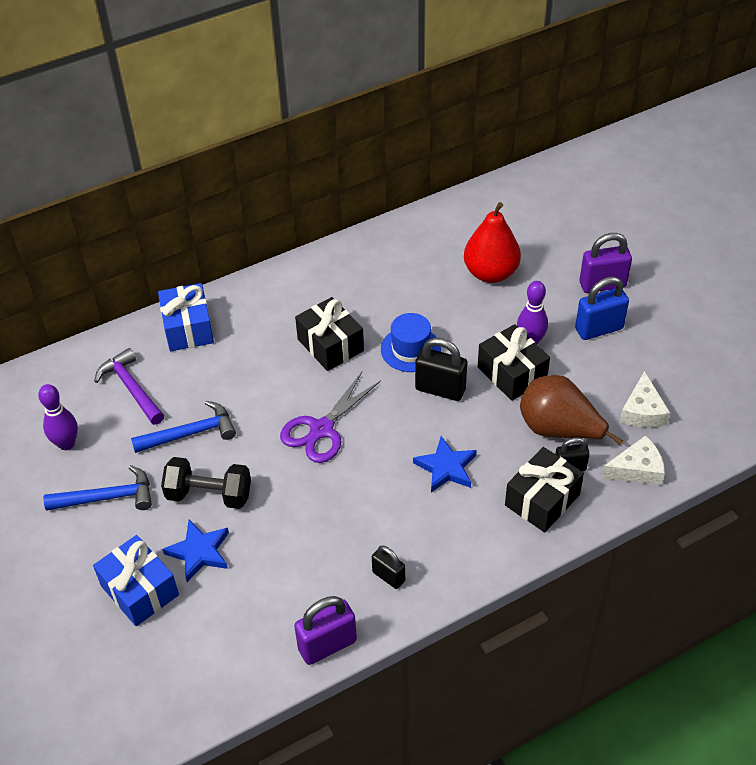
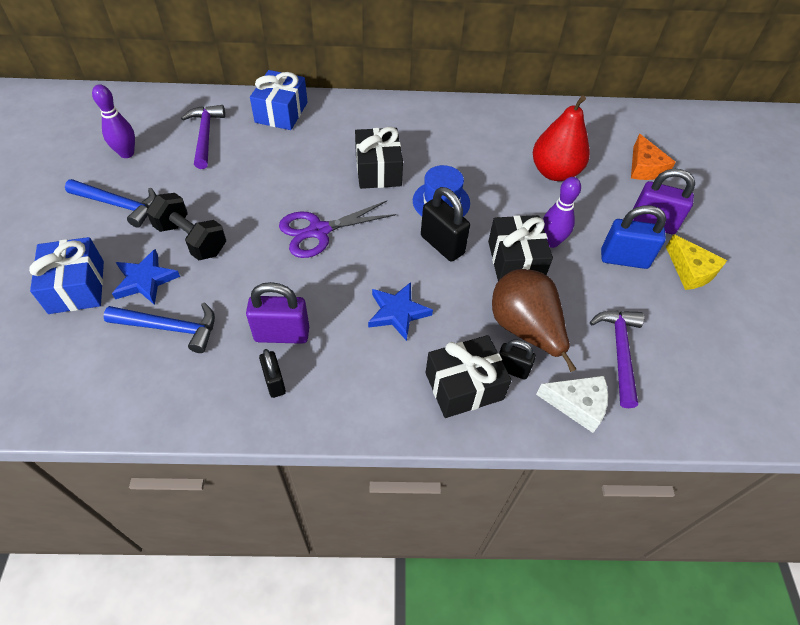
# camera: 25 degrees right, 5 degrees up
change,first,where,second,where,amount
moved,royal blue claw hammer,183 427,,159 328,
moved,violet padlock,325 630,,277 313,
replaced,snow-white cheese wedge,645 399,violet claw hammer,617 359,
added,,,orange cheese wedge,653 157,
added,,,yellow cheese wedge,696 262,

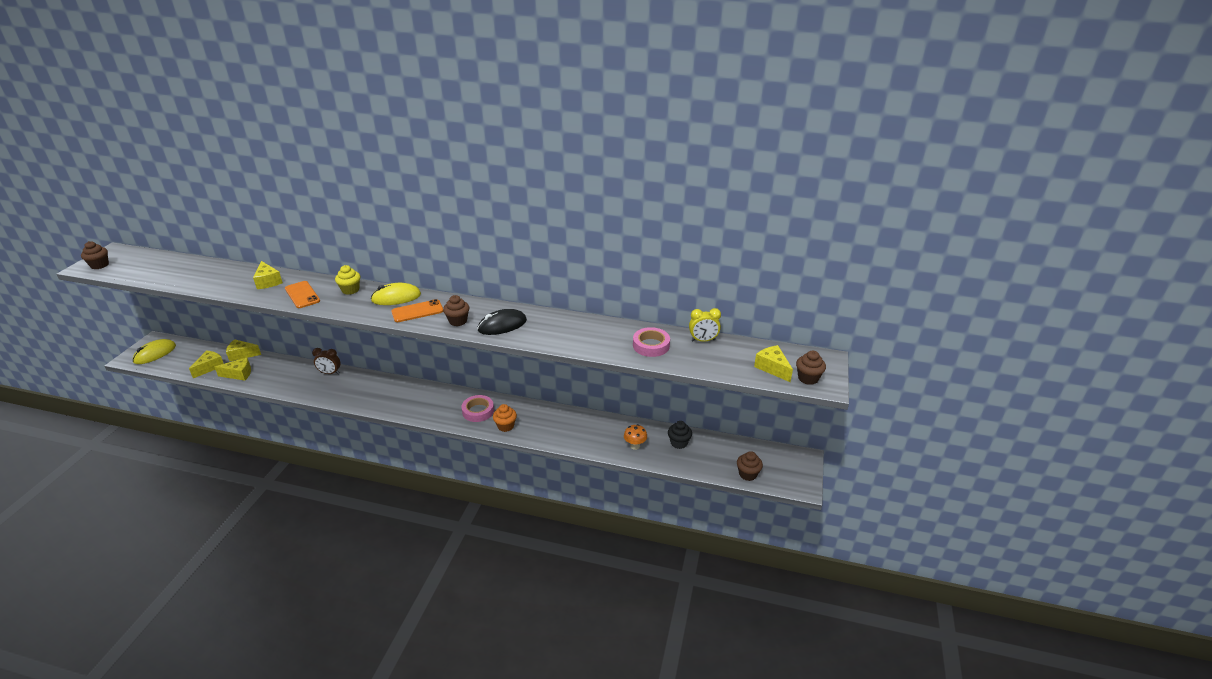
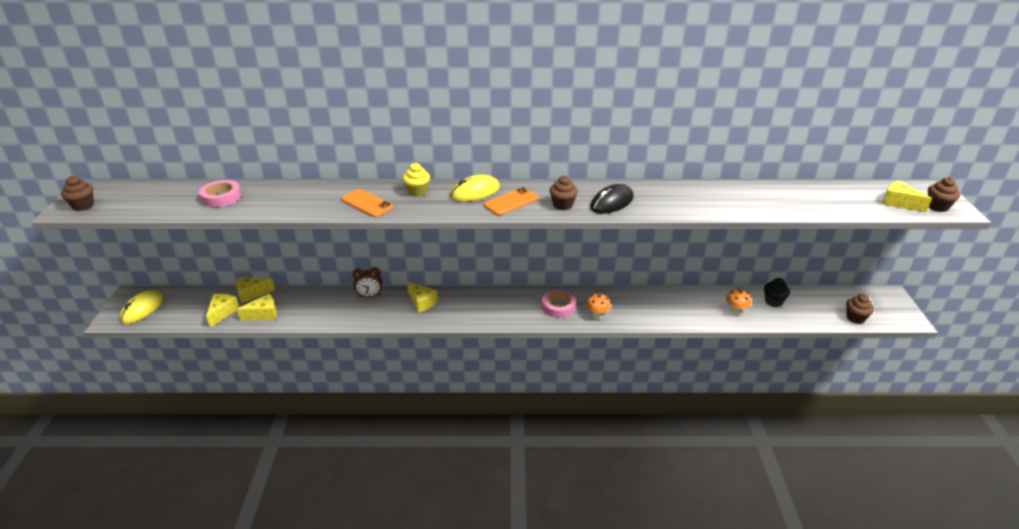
# camera: 15 degrees left, 0 degrees up
change,first,where,second,where,amount
moved,rose-pink tape,651 342,,220 193,
moved,yellow cheese wedge,268 275,,422 297,
replaced,orange cupcake,505 418,orange toadstool,598 306,
removed,yellow alarm clock,705 325,,,

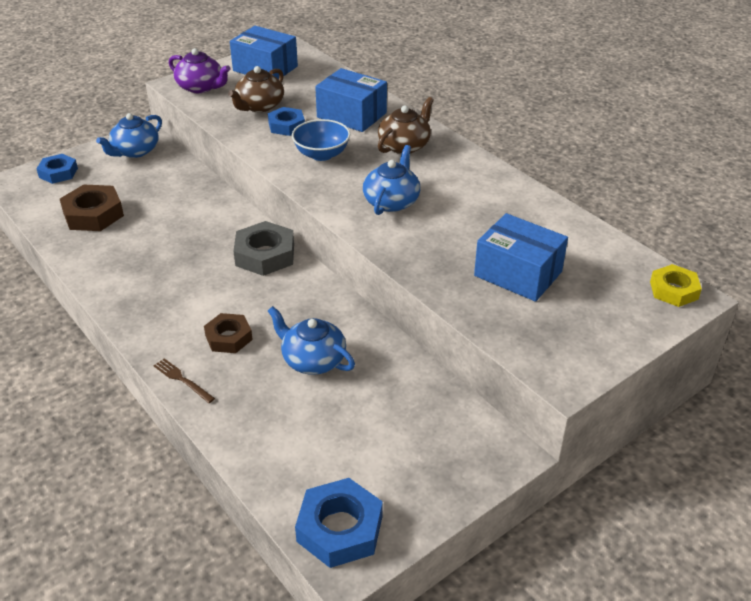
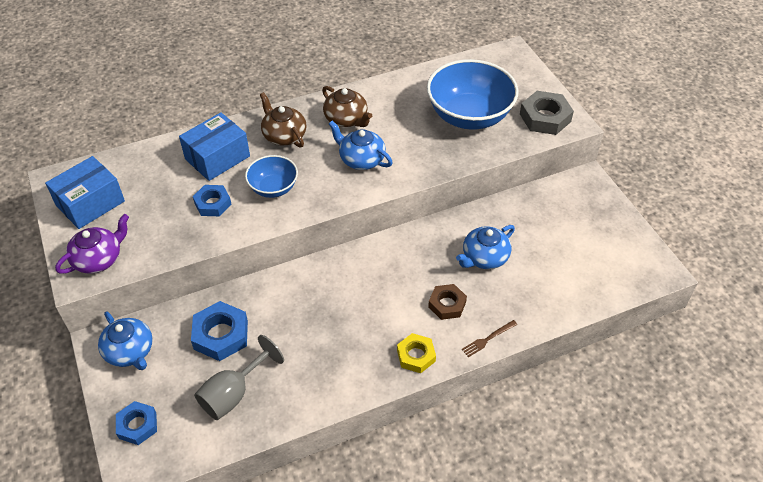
# camera: 75 degrees left, 10 degrees up
change,first,where,second,where,amount
moved,royal blue nut,339 523,,219 331,
replaced,brown nut,92 207,ash-grey chalice,239 377,
moved,brown tea pot,256 89,,347 106,
moved,yellow nut,676 285,,416 353,
replaced,royal blue package,521 257,royal blue serving bowl,473 94,
moved,ash-grey nut,263 248,,547 113,

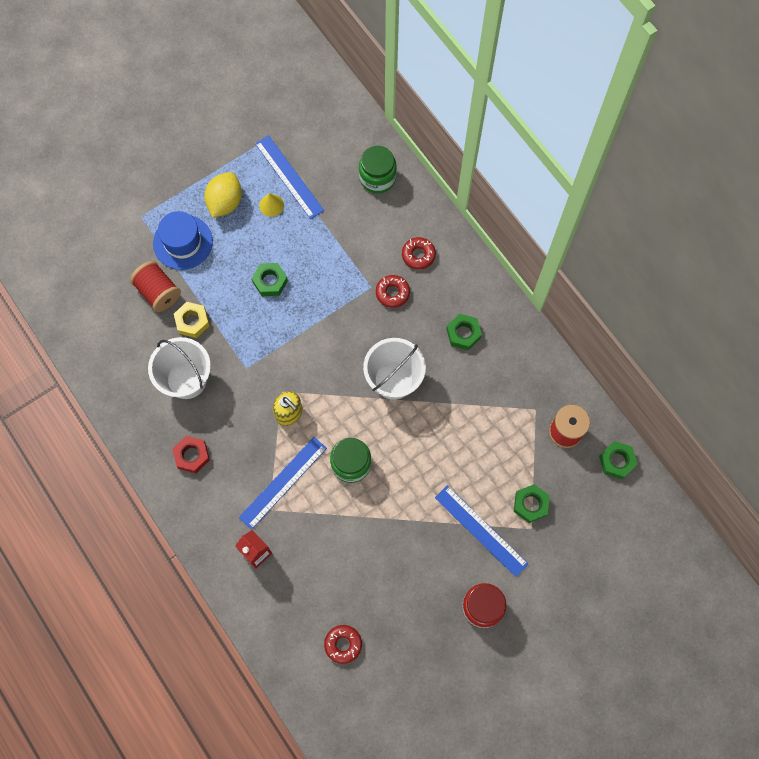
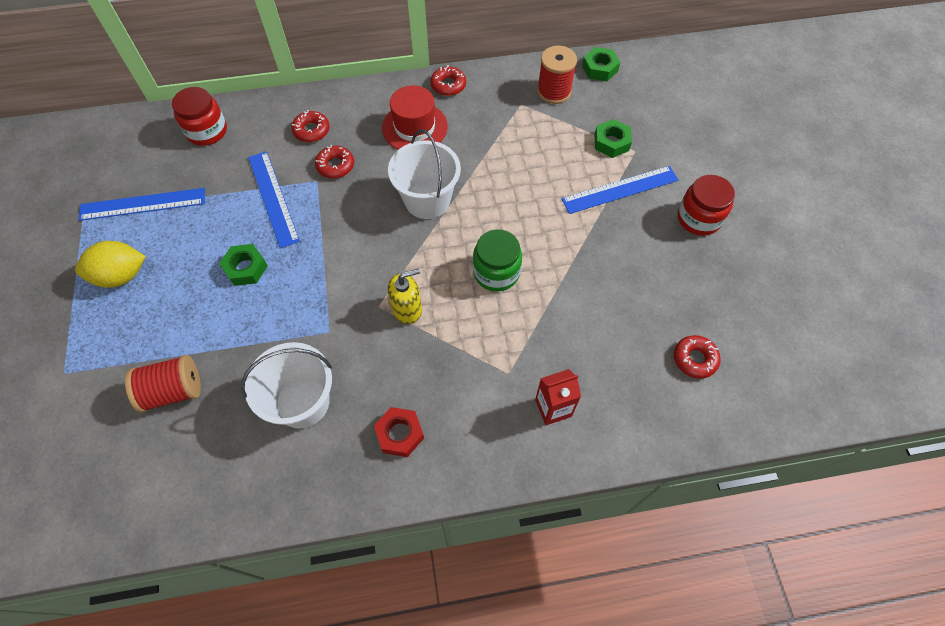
# camera: 65 degrees left, 10 degrees down
change,first,where,second,where,amount
turned,yellow lemon,223 195,,110 264,60 degrees counterclockwise
recoloured,leaf-green jar,378 169,red jar,199 116,
moved,royal blue ruler,282 483,,274 199,
replaced,leaf-green nut,464 332,red tall hat,415 117,
added,,,red glazed donut,448 80,
removed,royal blue tall hat,183 240,,,
removed,yellow nut,192 320,,,
removed,yellow cone shape,271 205,,,

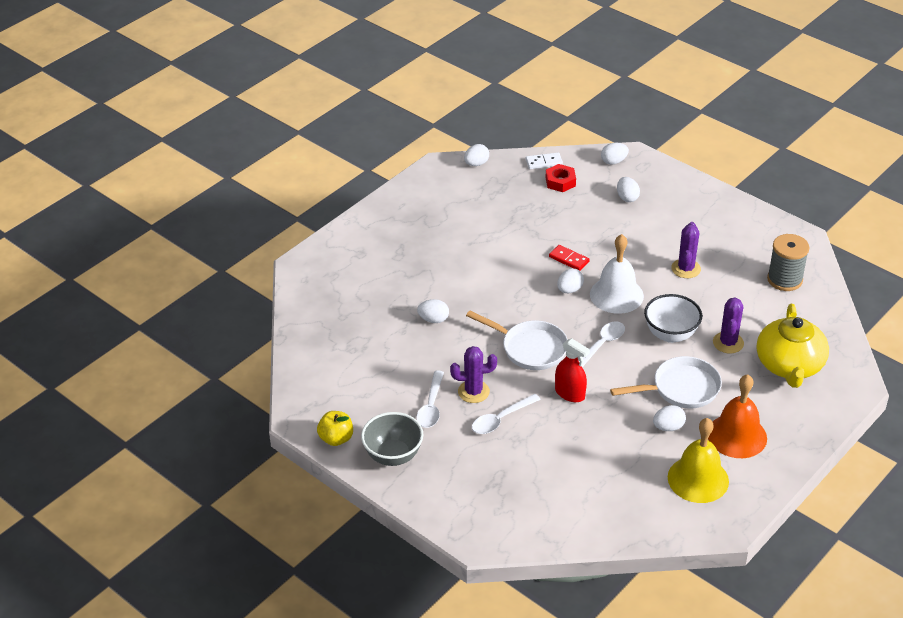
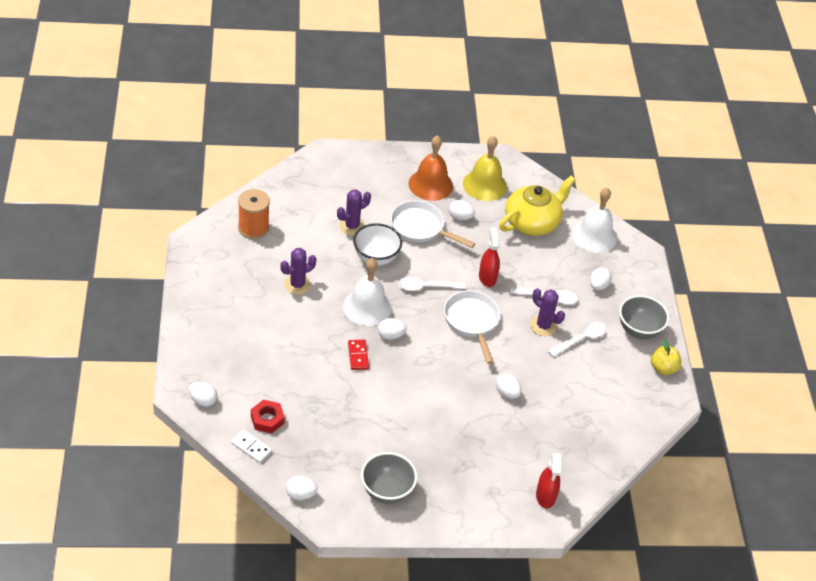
# camera: 140 degrees left, 5 degrees up
change,first,where,second,where,amount
recoloured,ash-grey spool,788 262,orange spool,254 214,
added,,,ash-grey serving bowl,389 478,
moved,yellow tea pot,793 346,,537 206,
added,,,red sprayer,548 481,
added,,,snow-white hand bell,594 220,
moved,snow-white egg shape,628 189,,601 278,

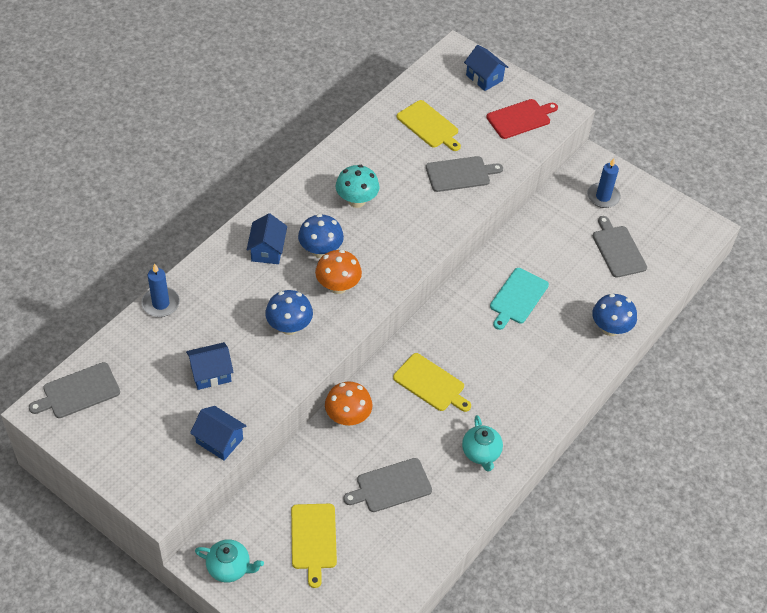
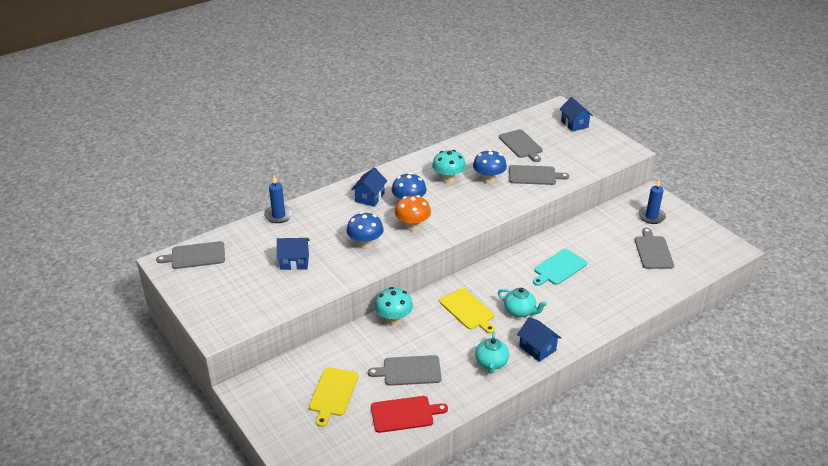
# camera: 20 degrees right, 15 degrees down
change,first,where,second,where,amount
moved,red chopping board,522 119,,409 414,
recoloured,orange toadstool,348 404,turquoise toadstool,394 306,
moved,royal blue toadstool,614 315,,490 166,
moved,turquoise tea pot,229 561,,522 302,
recoloured,yellow chopping board,429 125,ash-grey chopping board,521 145,
moved,royal blue cottage,218 433,,539 339,

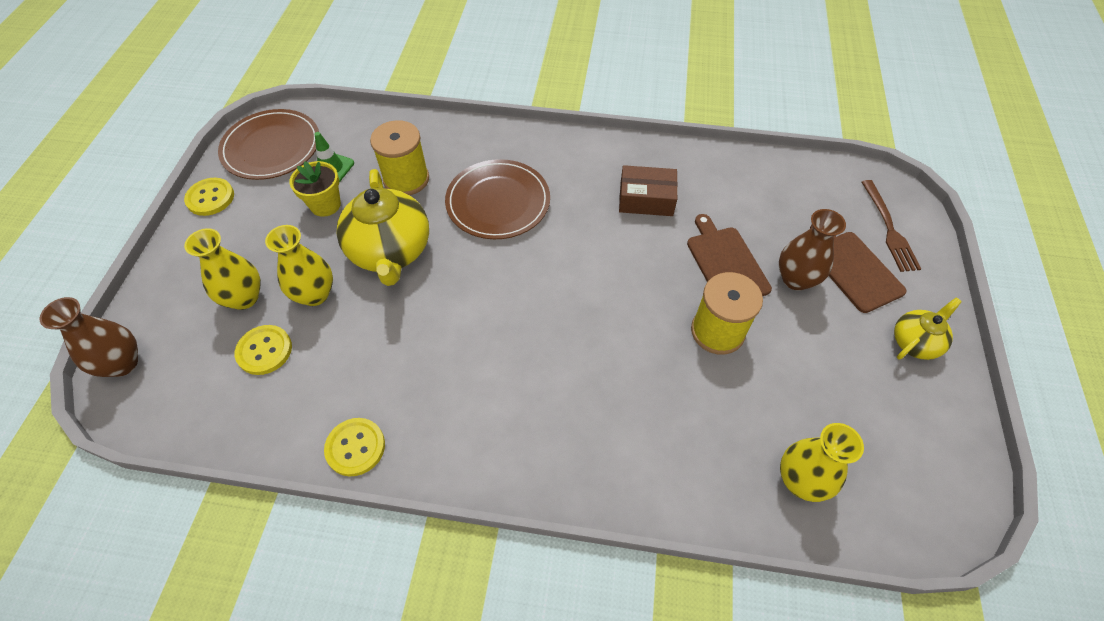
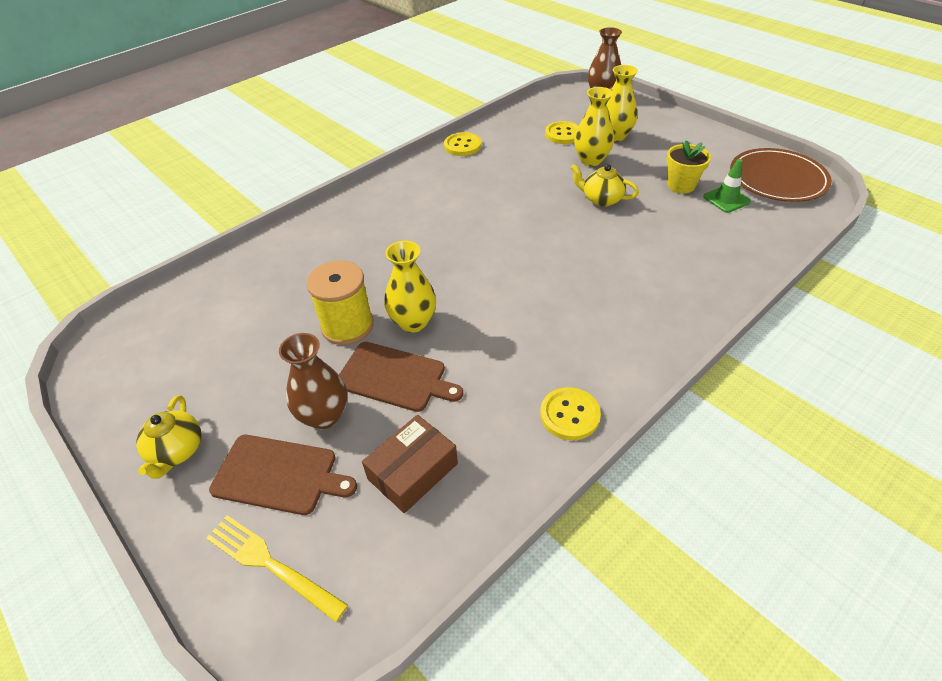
# camera: 130 degrees right, 10 degrees down
change,first,where,second,where,amount
recoloured,brown dinner fork,891 226,yellow dinner fork,277 568,
moved,brown package,648 190,,410 464,
moved,yellow vase,822 462,,410 287,
moved,yellow sewing button,209 197,,570 413,
resized,yellow tea pot,383 227,,605 185,x0.54
removed,yellow spool,399 157,,,
removed,brown dinner plate,497 199,,,

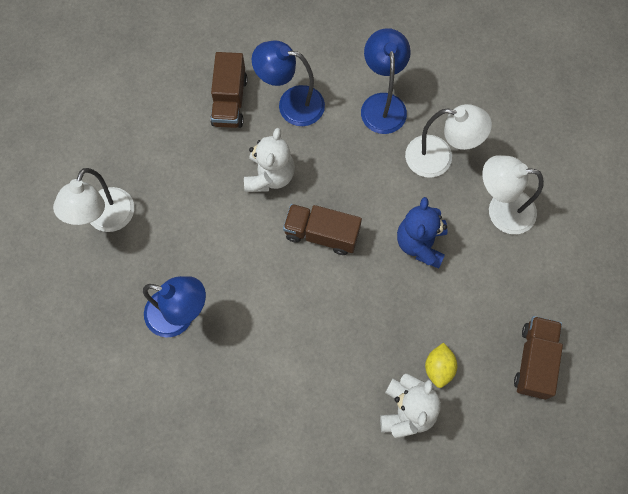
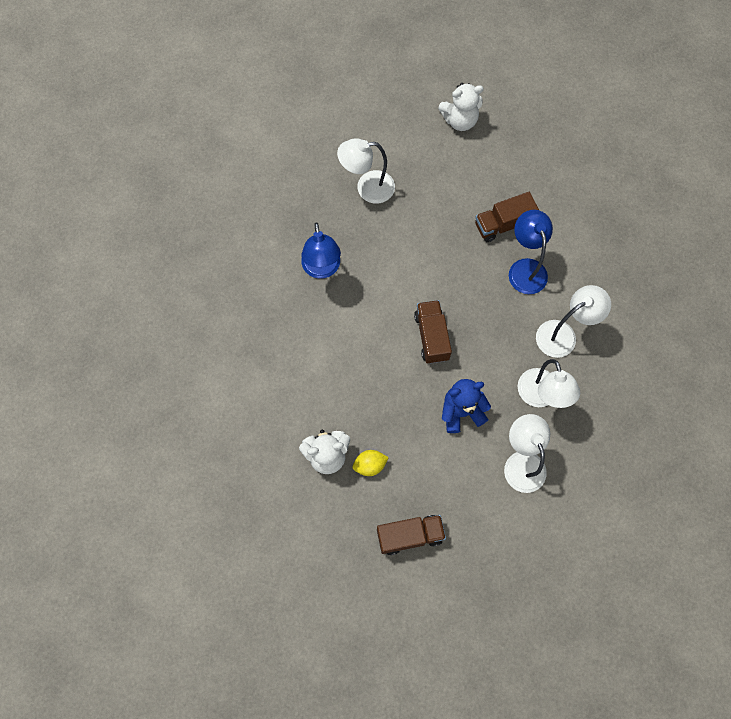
# camera: 65 degrees right, 0 degrees up
change,first,where,second,where,amount
moved,snow-white teddy,269 160,,461 107,
recoloured,royal blue lamp,386 81,snow-white lamp,573 321,

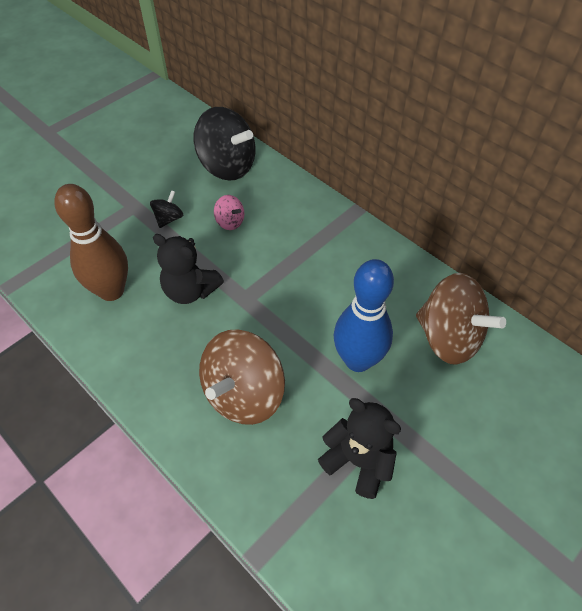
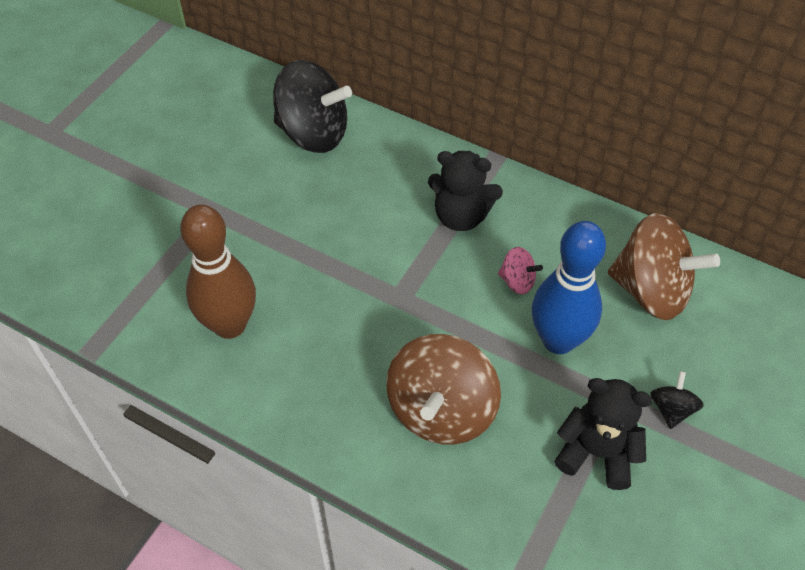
# camera: 15 degrees left, 0 degrees up
change,first,where,second,where,amount
moved,black teddy,188 269,,465 190,
moved,rose-pink toy top,229 212,,520 270,
moved,black toy top,167 209,,677 400,

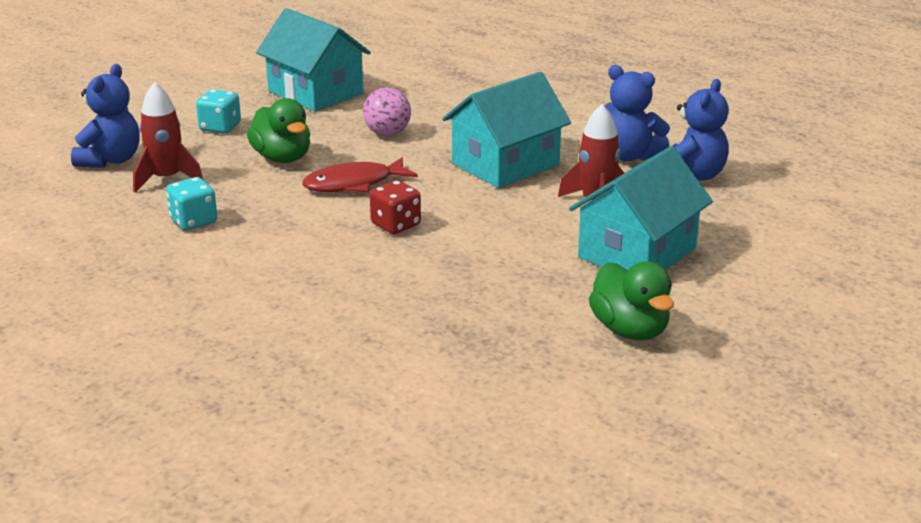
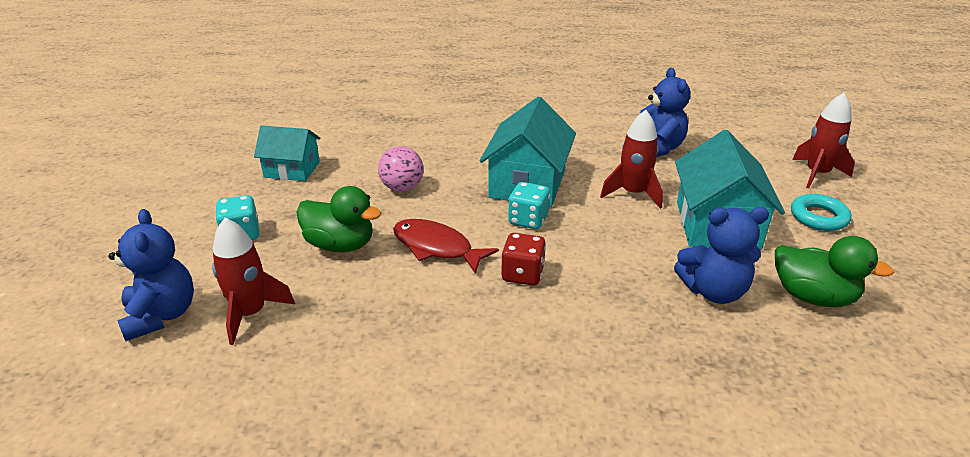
# camera: 35 degrees left, 5 degrees up
change,first,where,second,where,amount
resized,turquoise cottage,313 60,,287 153,x0.63
turned,red fish figure,360 174,,446 246,90 degrees clockwise
moved,turquoise die,191 203,,529 205,
moved,royal blue teddy,637 113,,721 255,
added,,,turquoise hoop,821 212,
added,,,red toy rocket,823 141,

